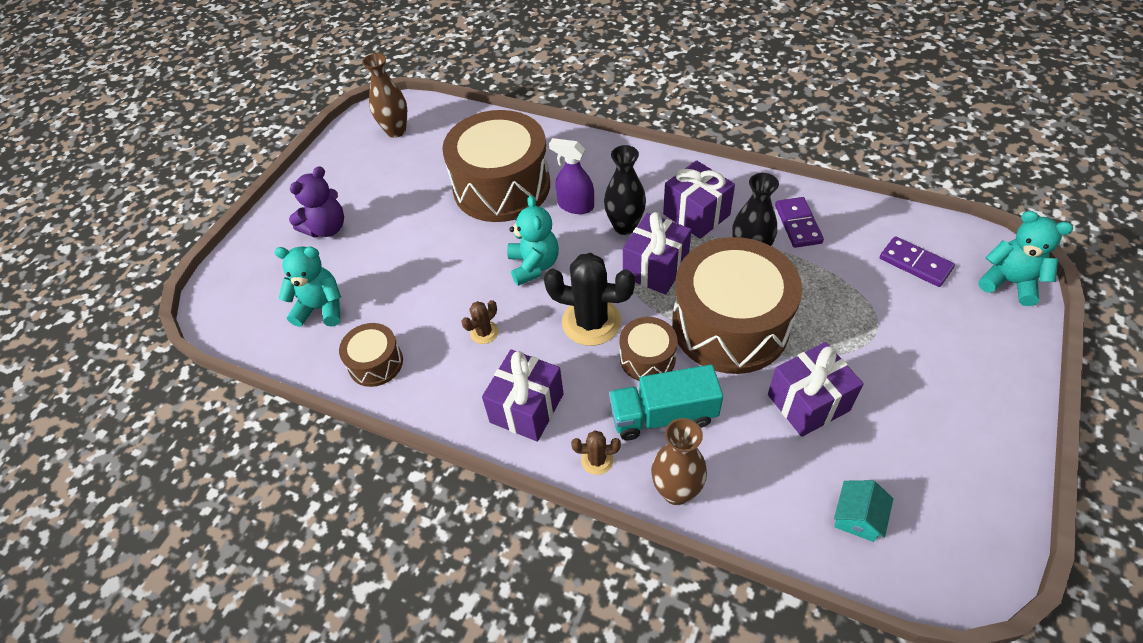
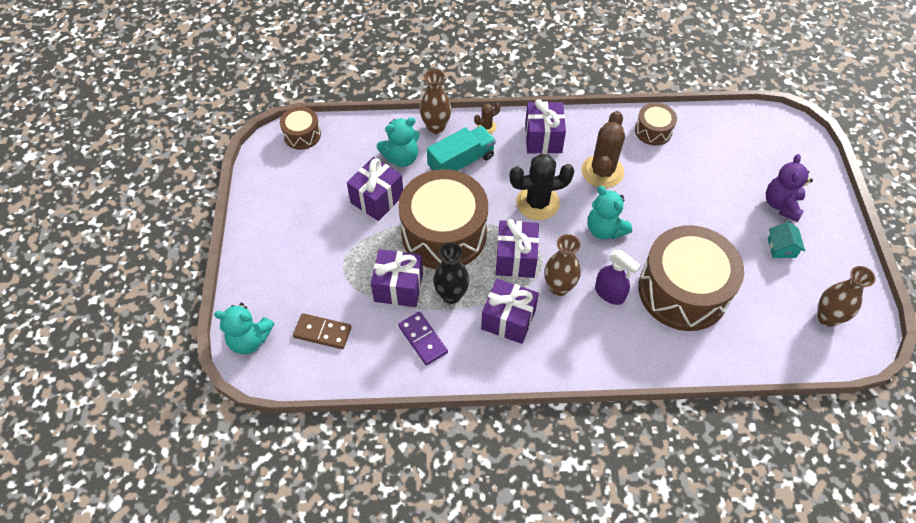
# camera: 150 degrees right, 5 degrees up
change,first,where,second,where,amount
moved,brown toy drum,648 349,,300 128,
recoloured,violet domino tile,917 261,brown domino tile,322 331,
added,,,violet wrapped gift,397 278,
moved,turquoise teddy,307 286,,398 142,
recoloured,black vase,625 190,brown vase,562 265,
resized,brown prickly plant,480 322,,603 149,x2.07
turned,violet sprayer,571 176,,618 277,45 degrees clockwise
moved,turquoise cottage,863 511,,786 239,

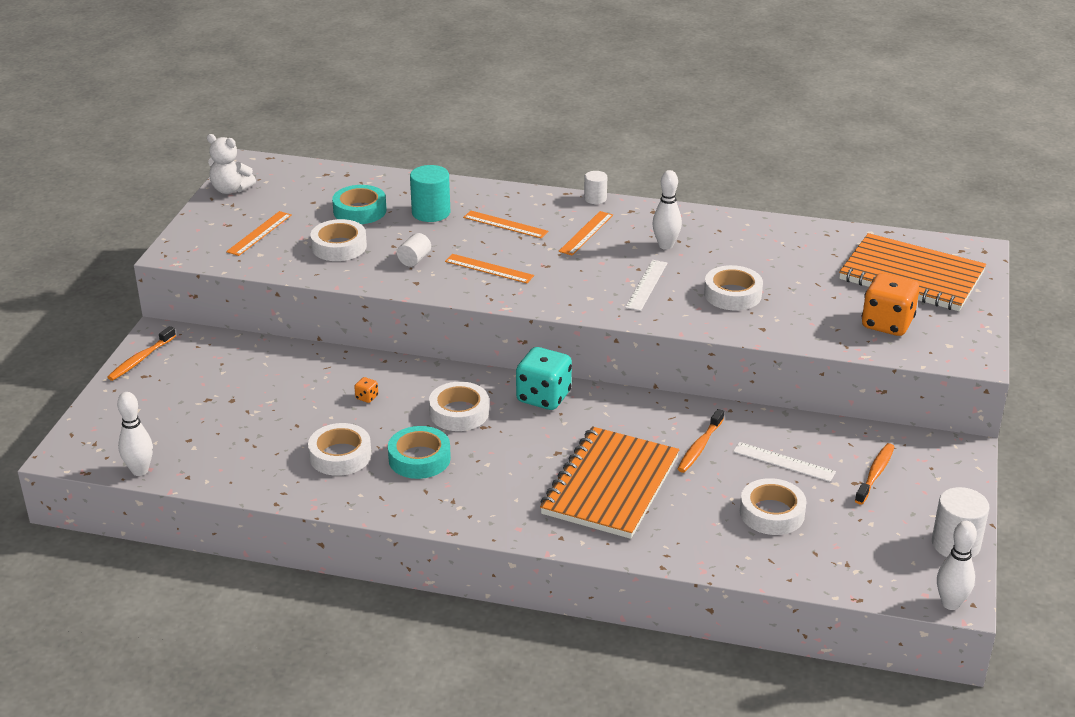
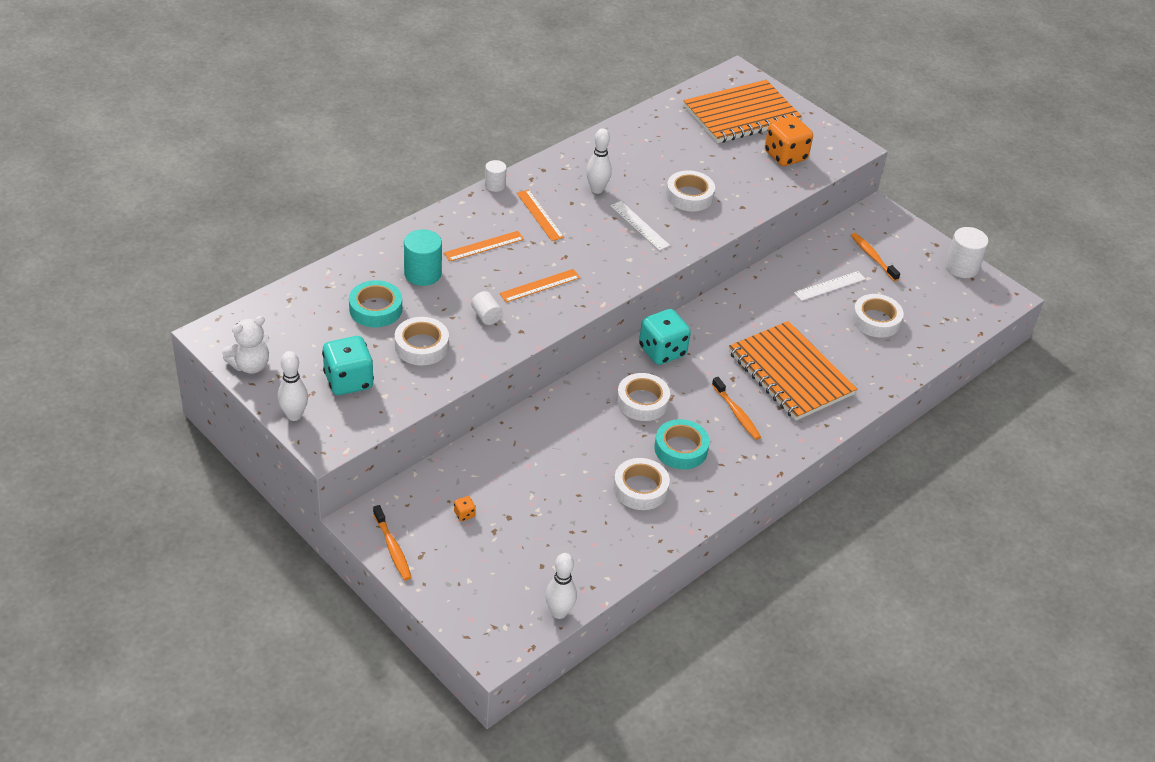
# camera: 60 degrees left, 10 degrees up
change,first,where,second,where,amount
moved,snow-white tenpin,957 565,,293 386,
replaced,orange ruler,259 233,turquoise die,348 365,
moved,orange die,366 390,,465 508,
moved,orange tooth brush,701 441,,736 408,

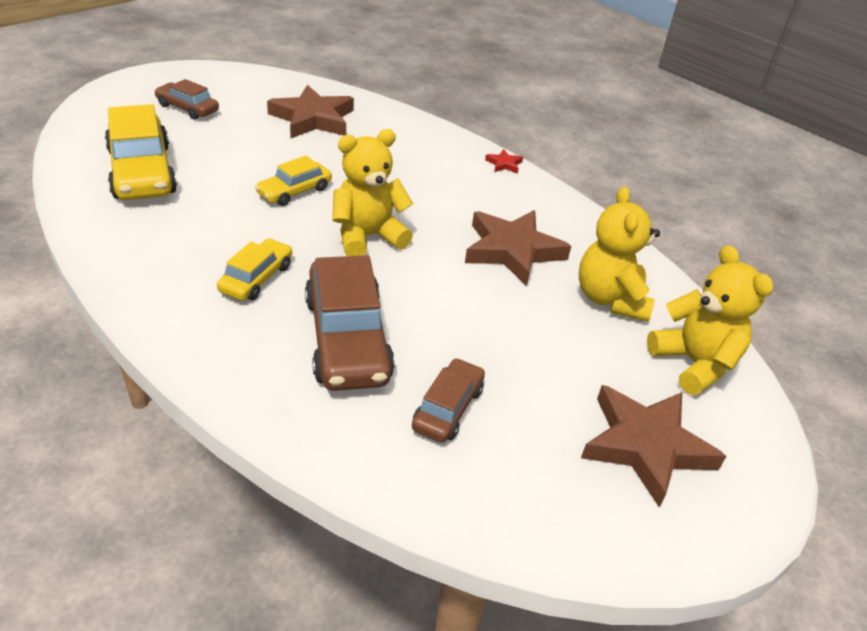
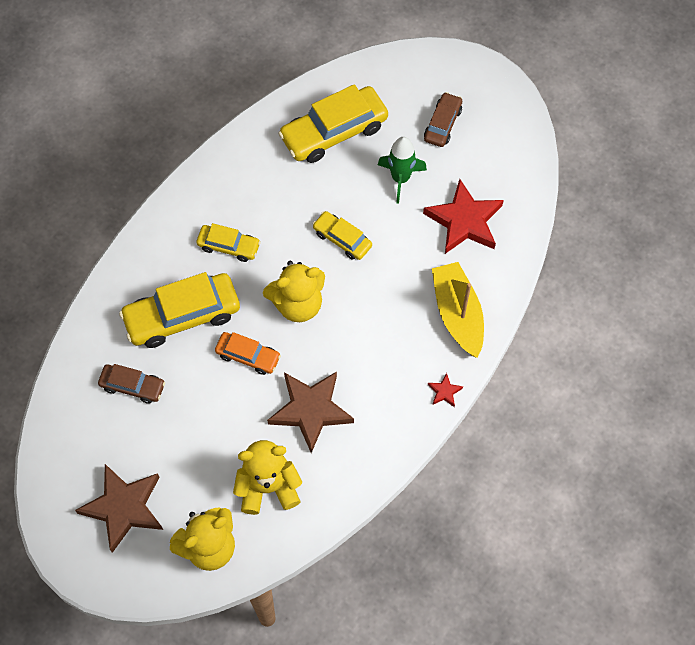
# camera: 85 degrees right, 25 degrees up
change,first,where,second,where,amount
recoloured,brown car,350 323,yellow car,179 310,
added,,,orange car,248 353,
turned,yellow teddy,372 192,,294 291,105 degrees clockwise
added,,,leaf-green toy rocket,402 170,
recoloured,brown five-pointed star,310 111,red five-pointed star,463 216,
added,,,yellow toy boat,458 310,

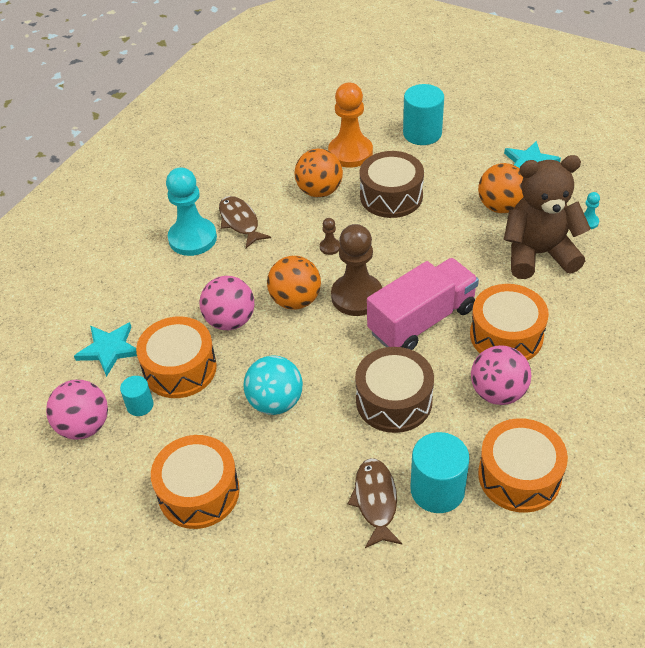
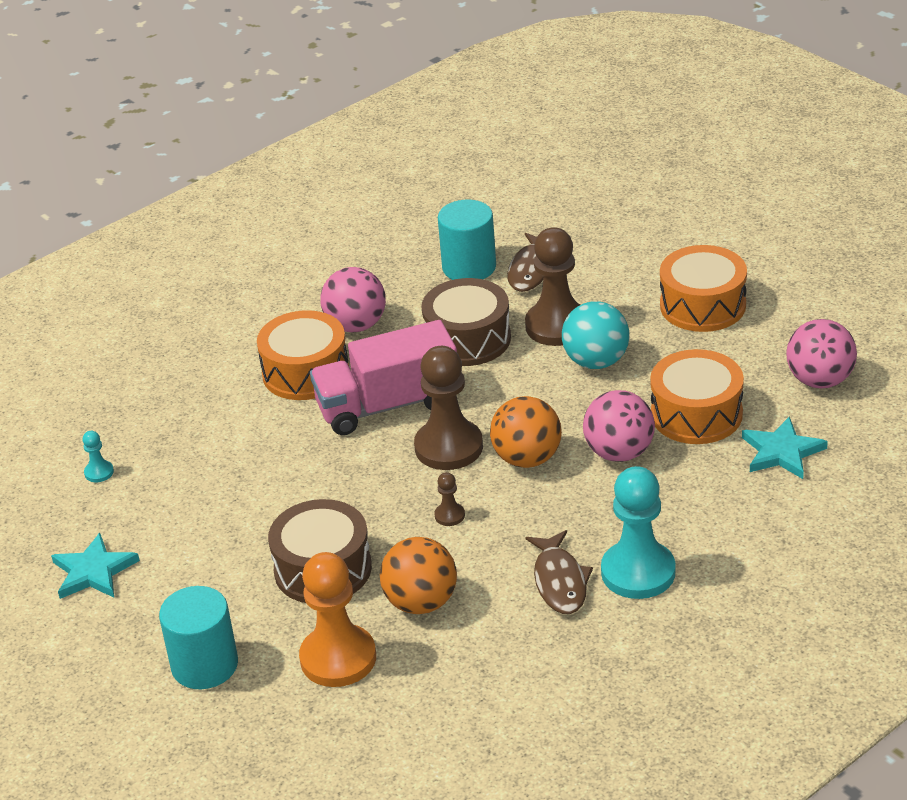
# camera: 160 degrees left, 10 degrees down
change,first,where,second,where,amount
added,,,brown chess pawn,552 286,
removed,turquoise cylinder,137 396,,,
removed,orange play ball,501 188,,,
removed,orange toy drum,523 465,,,
removed,brown teddy,547 217,,,

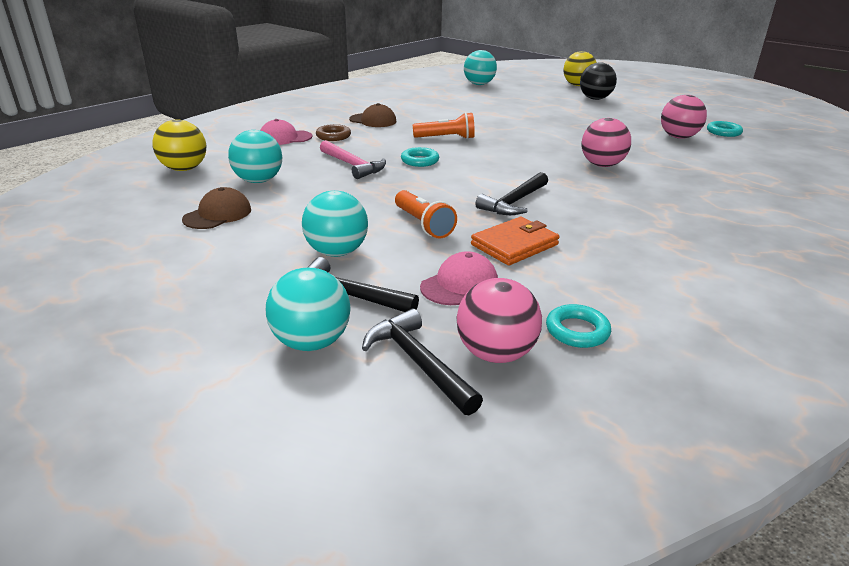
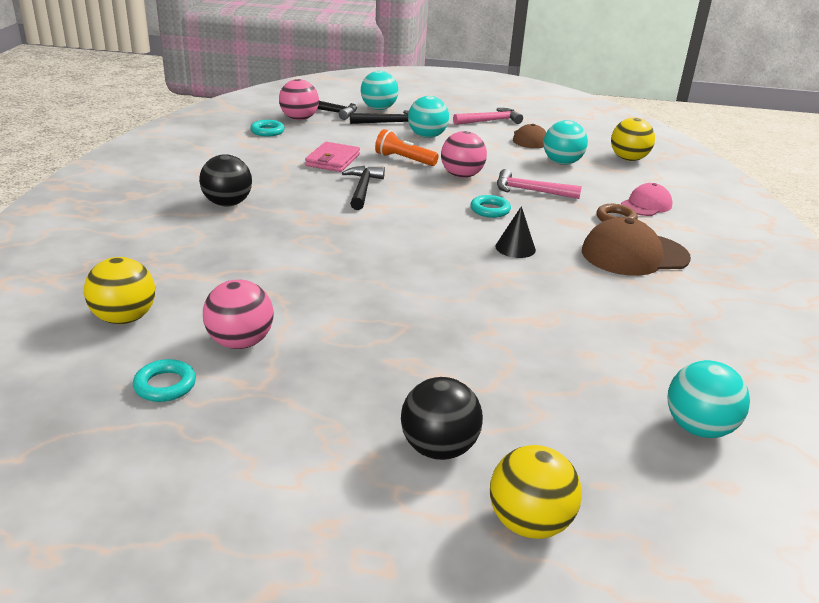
# camera: 145 degrees right, 0 degrees up
change,first,where,second,where,amount
added,,,yellow play ball,119 290,
added,,,black play ball,225 180,
recoloured,orange wallet,515 241,rose-pink wallet,332 157,
moved,rose-pink play ball,606 142,,464 154,
added,,,rose-pink claw hammer,488 116,
replaced,orange flashlight,444 125,black cone shape,515 232,
resized,brown baseball cap,372 115,,636 246,x1.65
removed,rose-pink baseball cap,459 278,,,

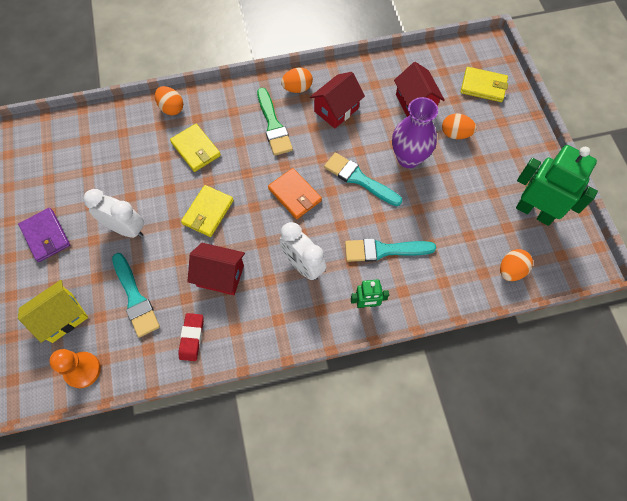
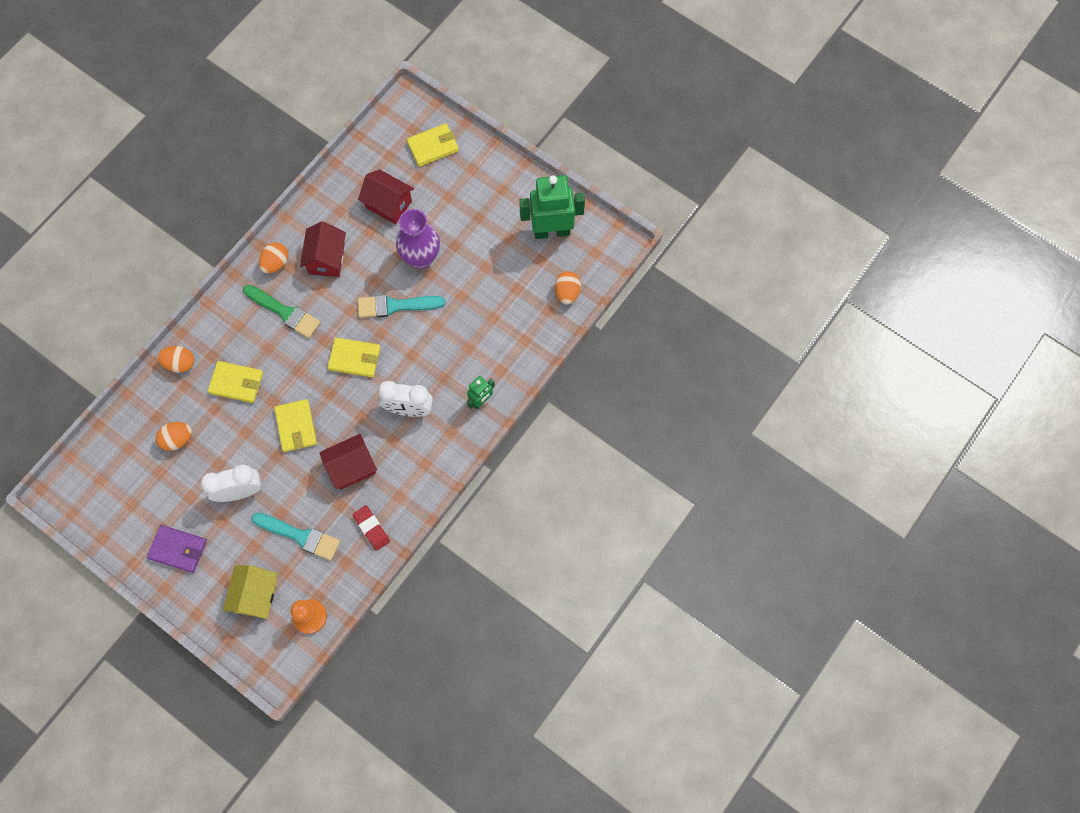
# camera: 40 degrees left, 5 degrees up
change,first,where,second,where,amount
moved,orange egg shape,459 126,,174 436,
recoloured,orange wallet,295 193,yellow wallet,354 357,
removed,turquoise paint brush,390 250,,,

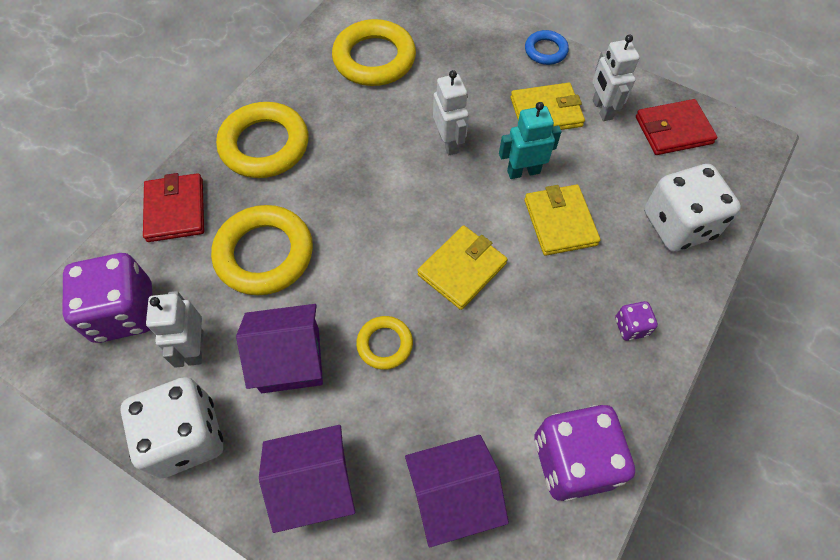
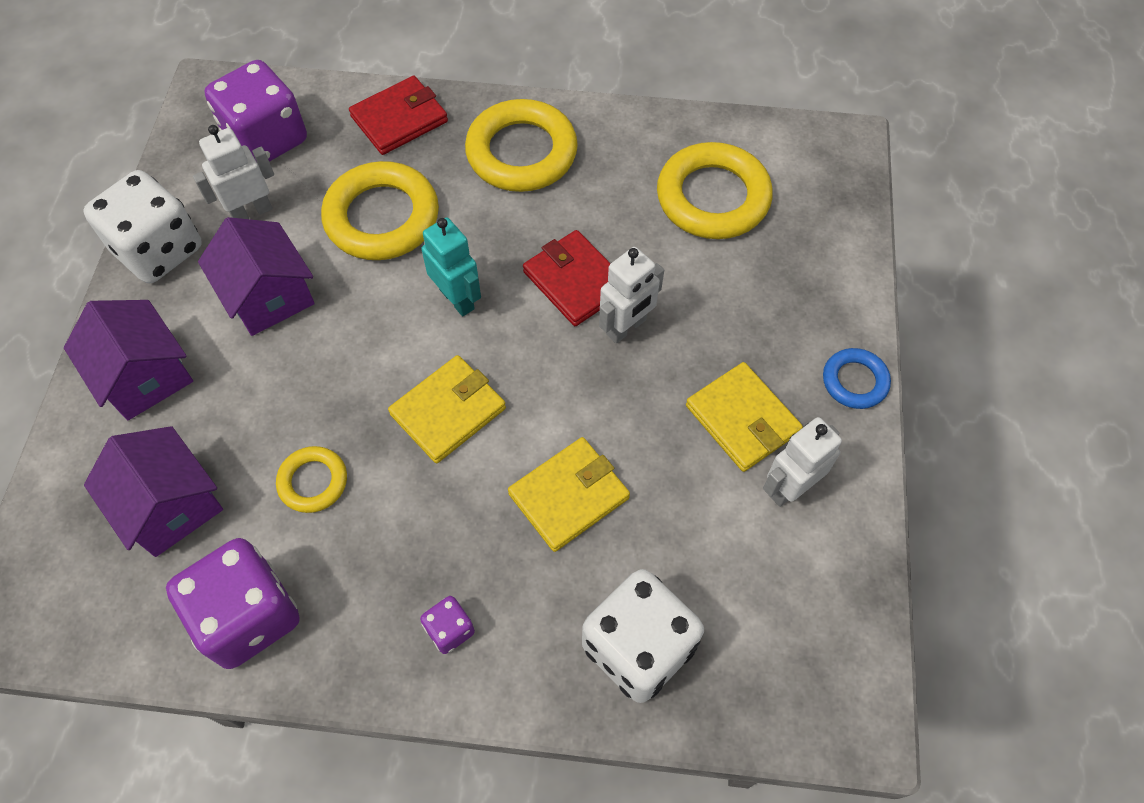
# camera: 65 degrees right, 0 degrees up
change,first,where,second,where,amount
moved,yellow hoop,384 343,,311 479,
turned,yellow wallet,462 268,,447 409,60 degrees counterclockwise
moved,turquoise robot,530 140,,451 266,
moved,red wallet,676 127,,567 278,

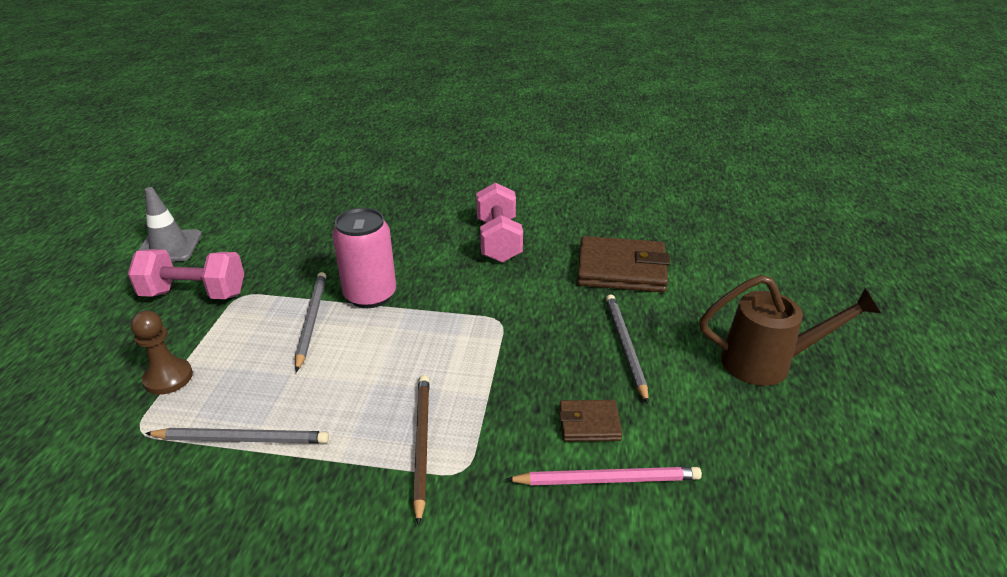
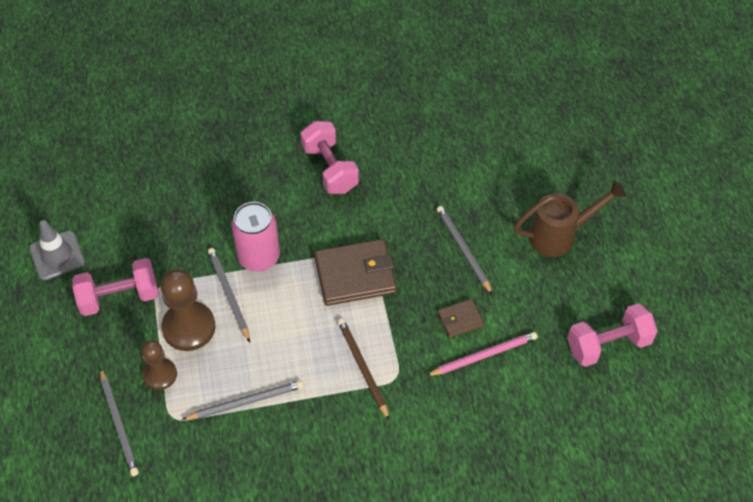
# camera: 20 degrees left, 20 degrees up
change,first,where,second,where,amount
added,,,ash-grey lead pencil,119 422,
added,,,brown chess pawn,188 310,
moved,brown wallet,623 264,,355 272,
added,,,rose-pink dumbbell,612 335,

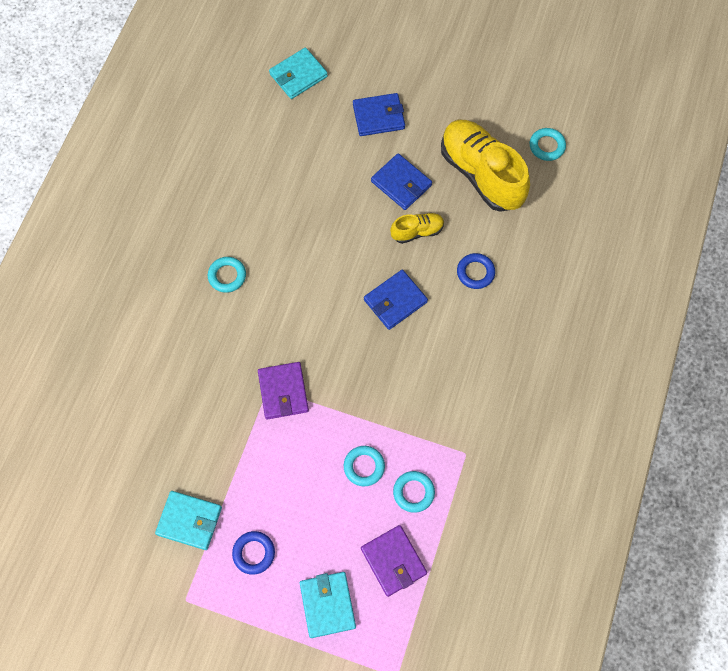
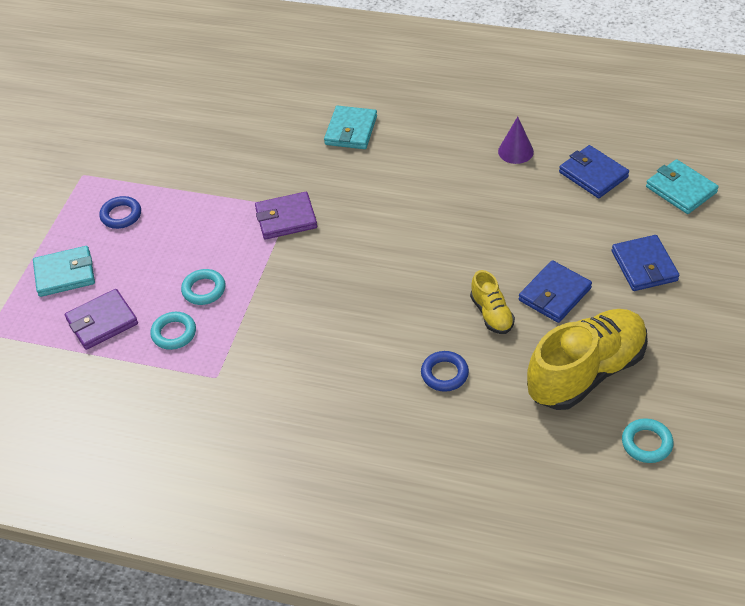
# camera: 90 degrees right, 20 degrees down
change,first,where,second,where,amount
moved,turquoise wallet,188 520,,350 127,
added,,,violet cone shape,516 140,
moved,royal blue wallet,396 300,,594 171,
removed,turquoise hoop,227 275,,,

